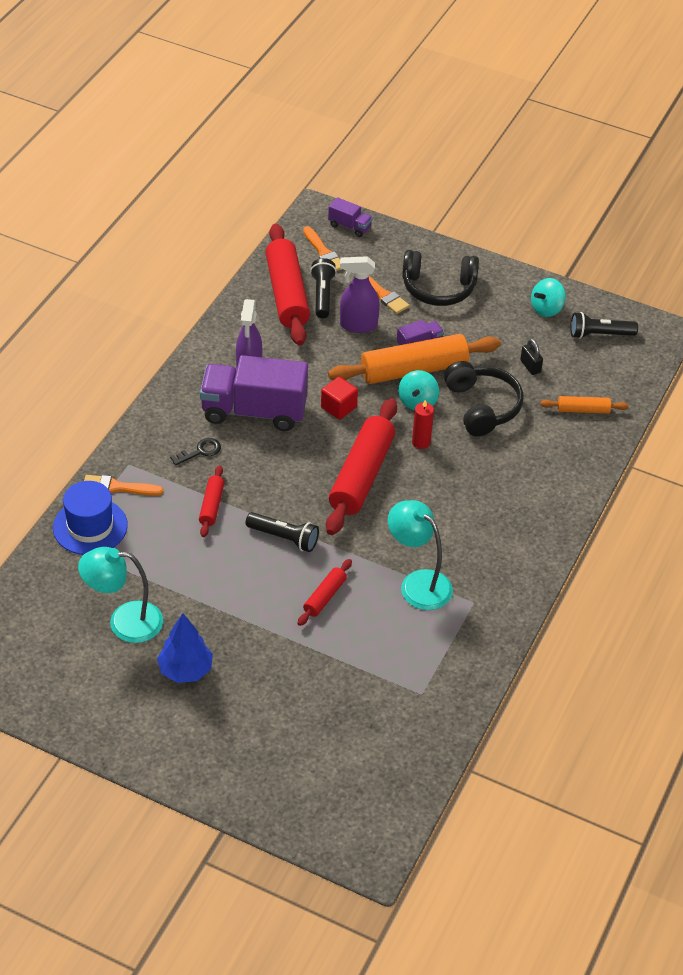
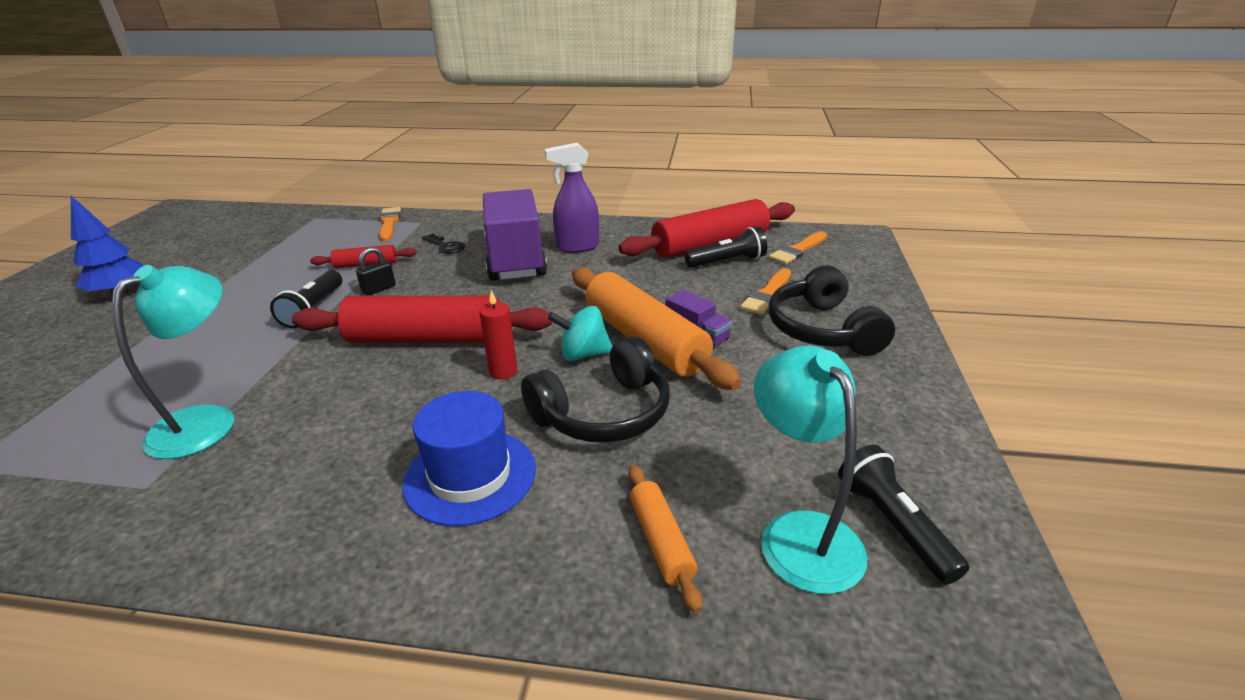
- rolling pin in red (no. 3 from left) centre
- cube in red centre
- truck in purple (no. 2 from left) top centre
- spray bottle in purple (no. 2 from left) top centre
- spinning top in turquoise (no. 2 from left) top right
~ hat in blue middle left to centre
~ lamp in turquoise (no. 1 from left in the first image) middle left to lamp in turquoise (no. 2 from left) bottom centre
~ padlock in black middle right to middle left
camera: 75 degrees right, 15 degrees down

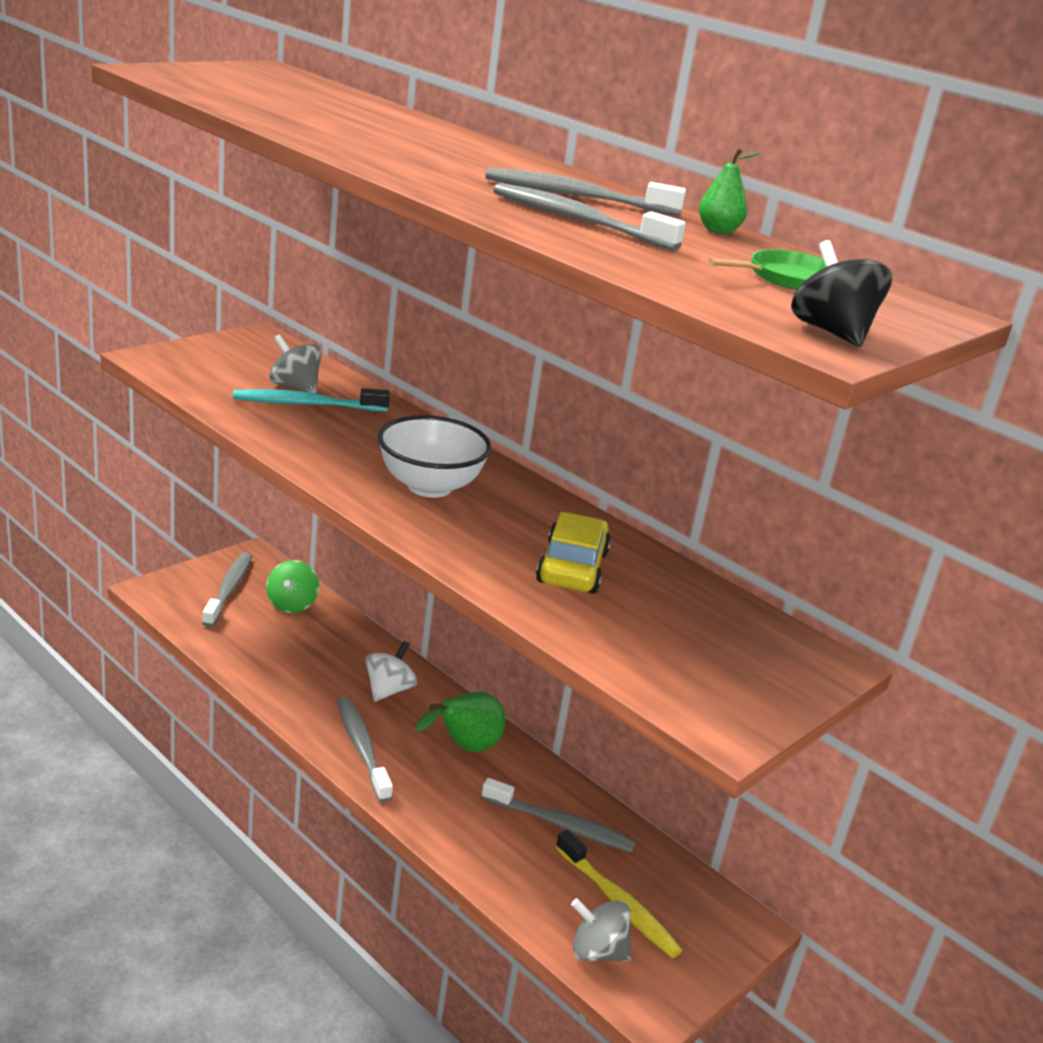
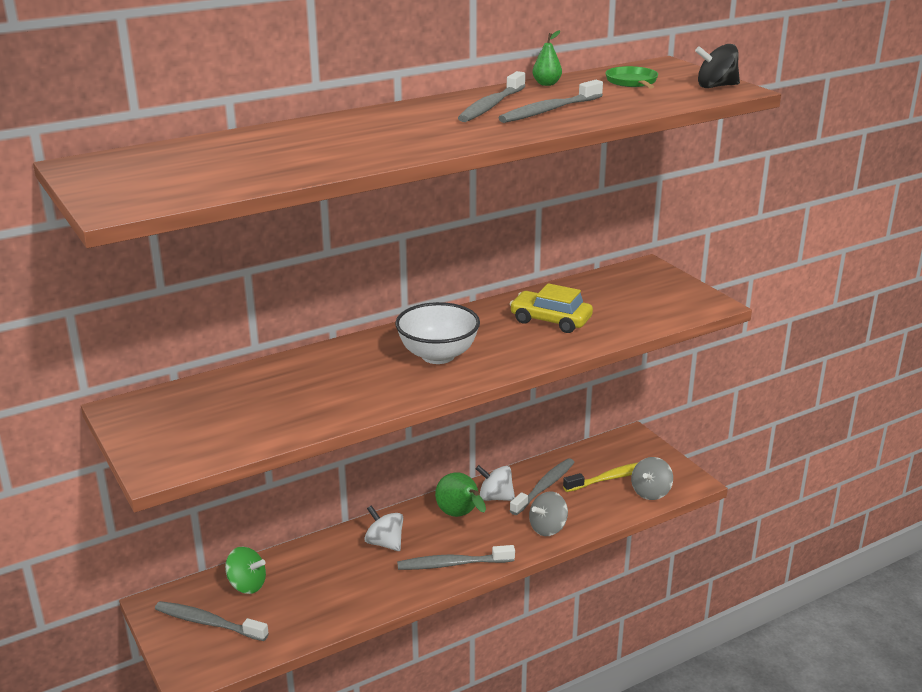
- toothbrush in turquoise middle left
+ spinning top in white (no. 2 from left) bottom centre
~ spinning top in grey (no. 1 from left) middle left to bottom centre
camera: 70 degrees left, 0 degrees up

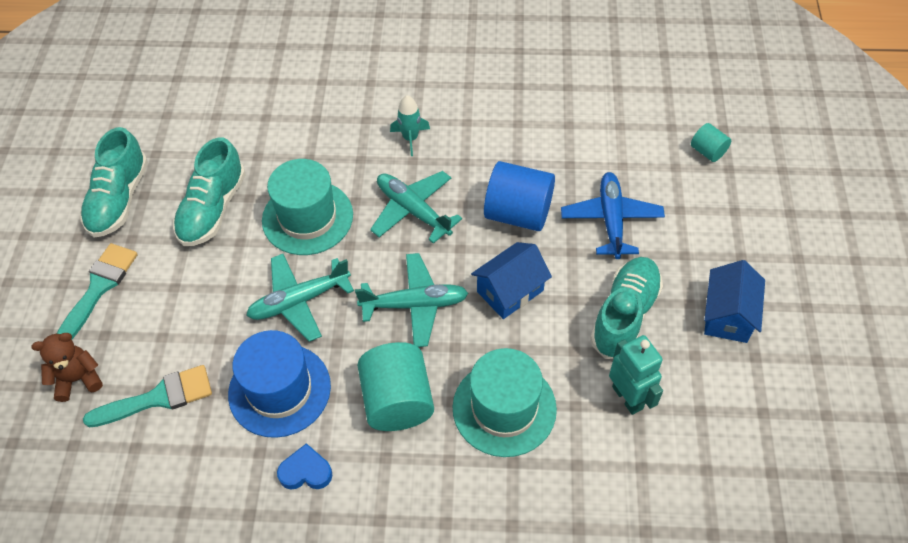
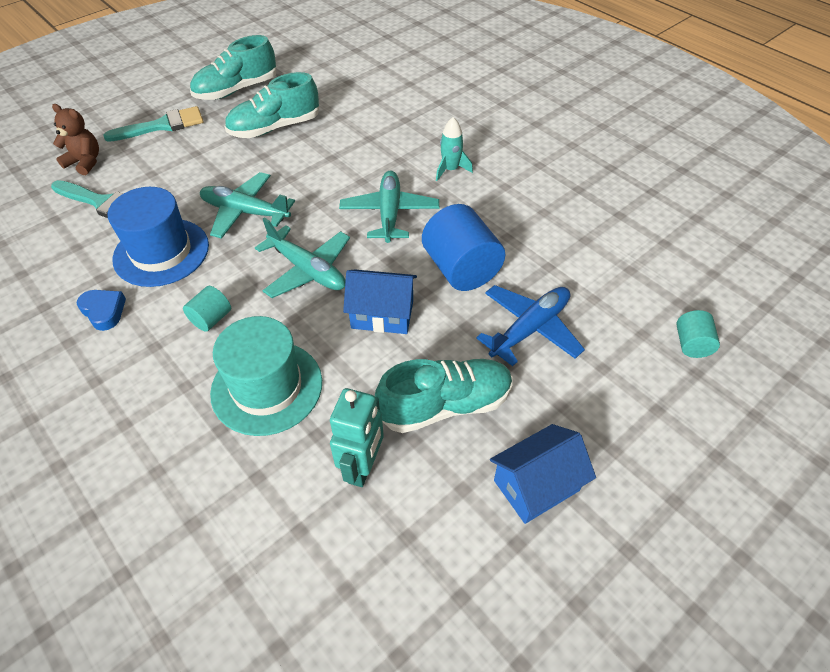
- hat in turquoise (no. 1 from left) centre
~ cylinder in turquoise (no. 1 from left) bottom centre = middle left x0.51
camera: 45 degrees right, 5 degrees down

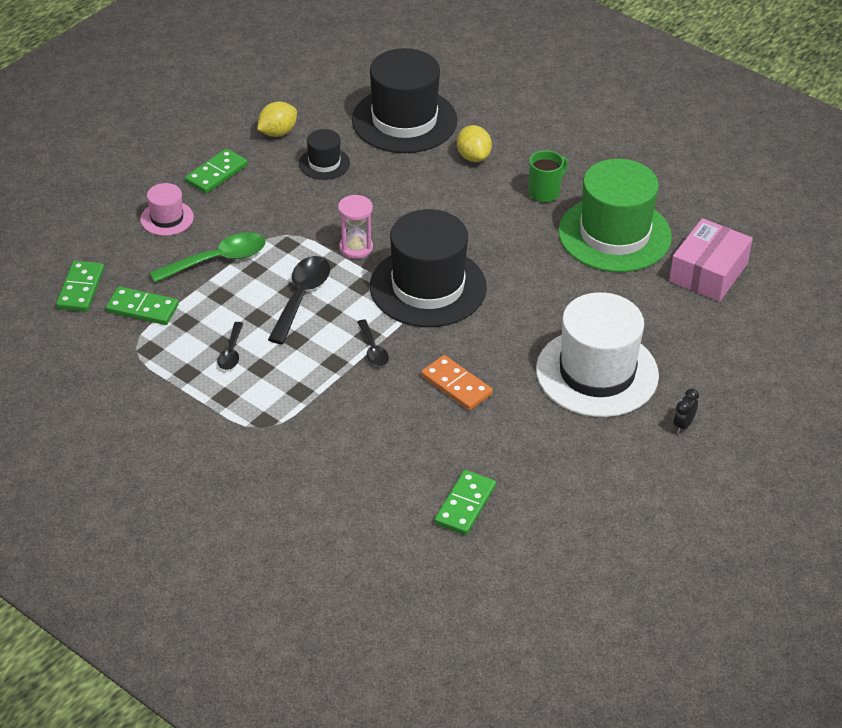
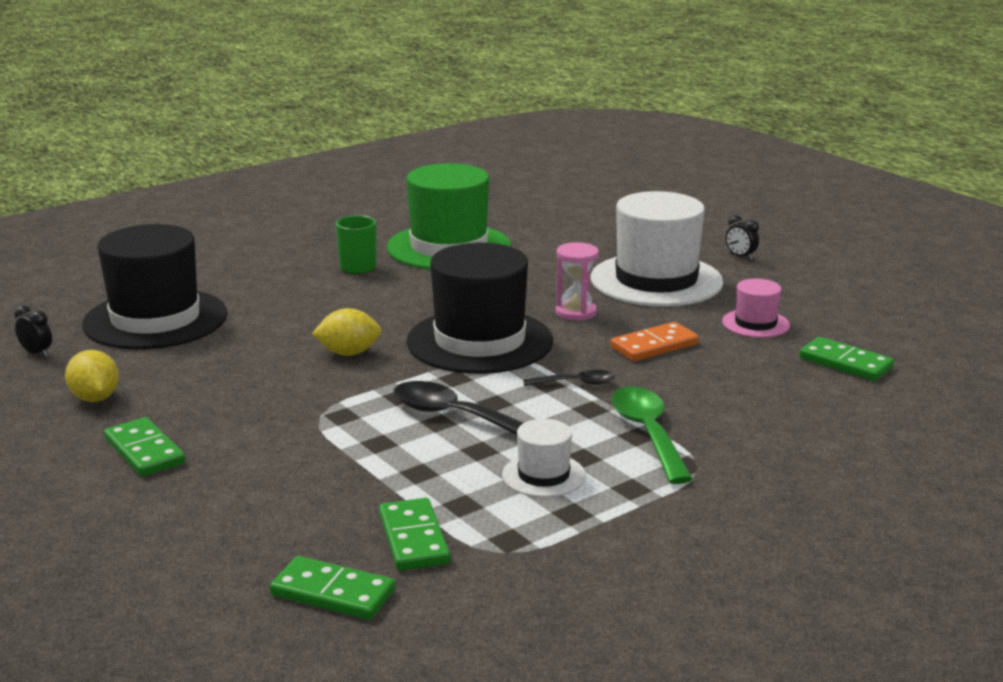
- hat in black (no. 1 from left) top centre
- box in pink middle right
+ clock in black (no. 1 from left) middle left
~ hat in pink top left to middle right
~ spoon in green middle left to centre
~ hourglass in pink top centre to centre
~ lemon in yellow (no. 2 from left) top centre to centre
~ spoon in black (no. 1 from left) middle left to hat in white (no. 1 from left) bottom centre
~ domino in green (no. 2 from left in the first image) middle left = bottom centre 45 degrees counterclockwise
camera: 75 degrees left, 20 degrees down

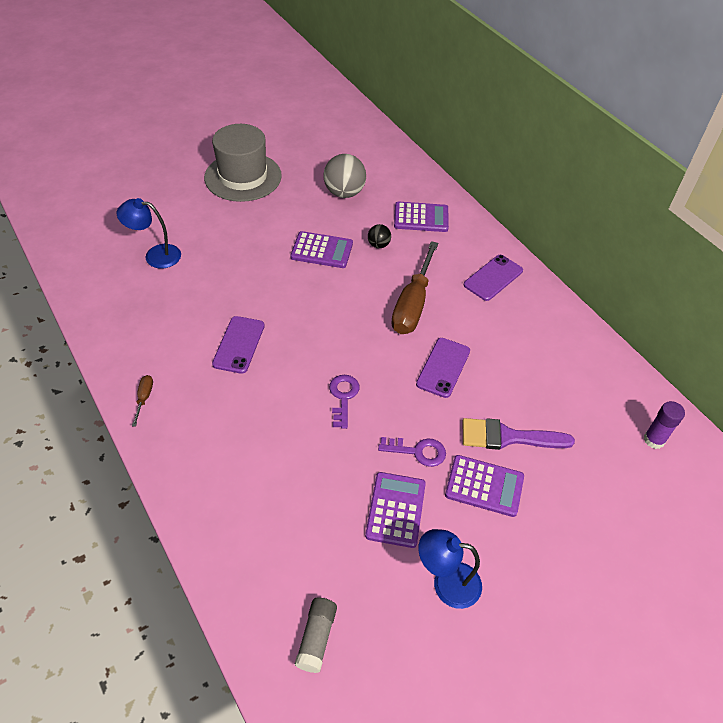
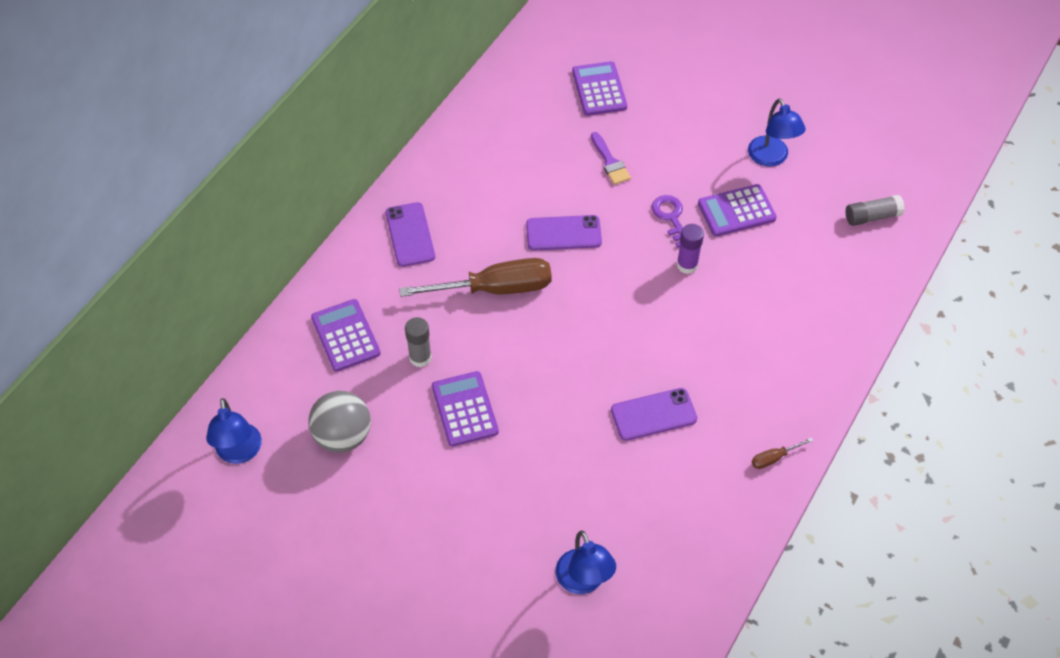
- hat in grey top centre
- key in purple (no. 1 from left) centre
+ lamp in blue (no. 1 from left) middle left
~ calculator in purple (no. 4 from left in the first image) bottom right to calculator in purple (no. 3 from left) top centre
~ glue stick in purple middle right to centre
~ ball in black top centre to glue stick in grey (no. 1 from left) centre
~ phone in purple (no. 3 from left in the first image) middle right = centre 60 degrees clockwise
~ brush in purple middle right = top centre x0.64
camera: 115 degrees left, 5 degrees up

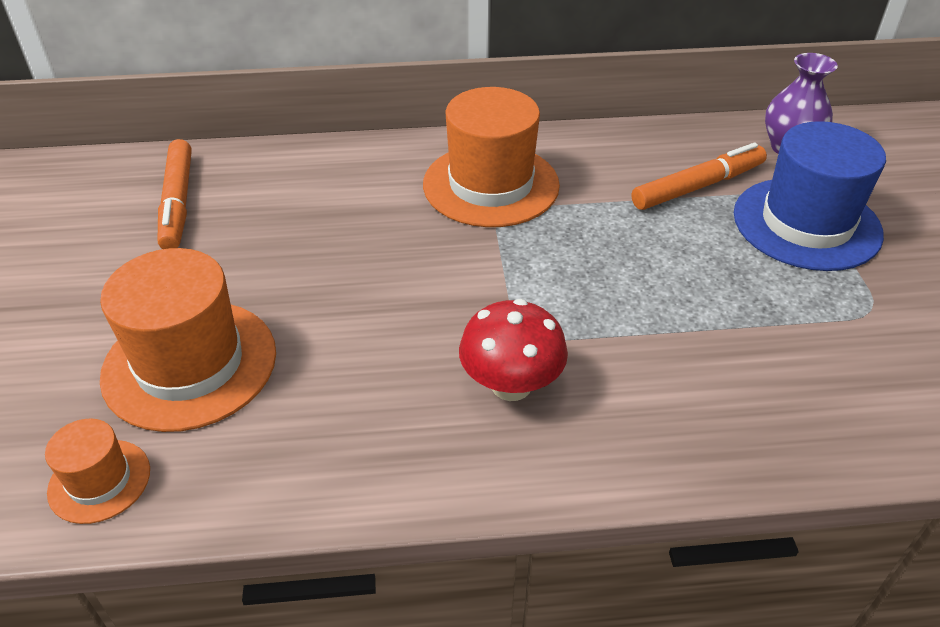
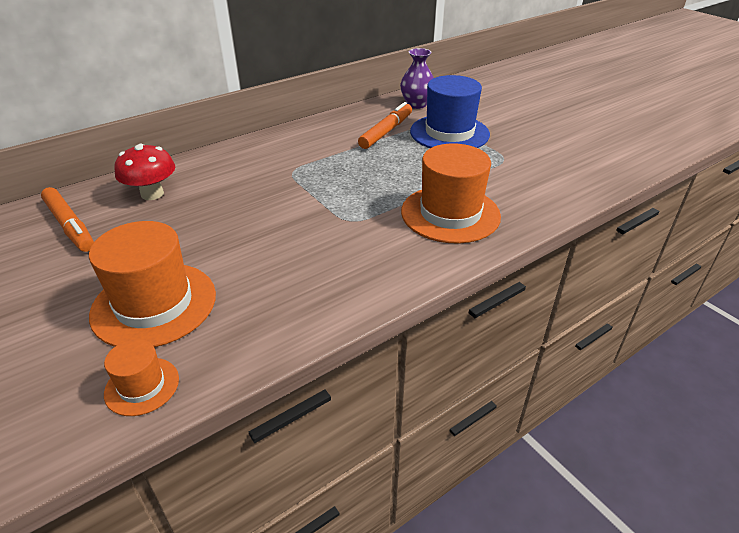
~ hat in orange (no. 3 from left) top centre to centre
~ mushroom in red centre to top left
camera: 30 degrees left, 5 degrees down

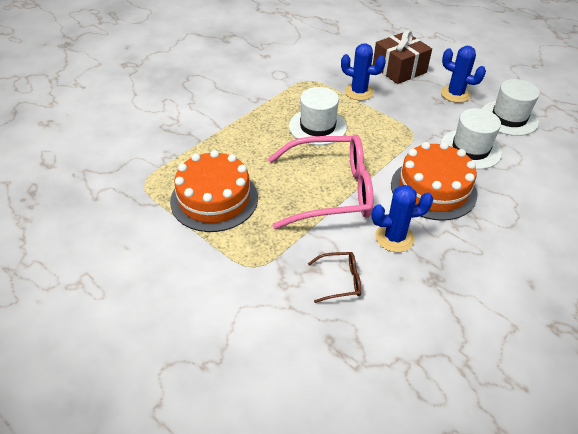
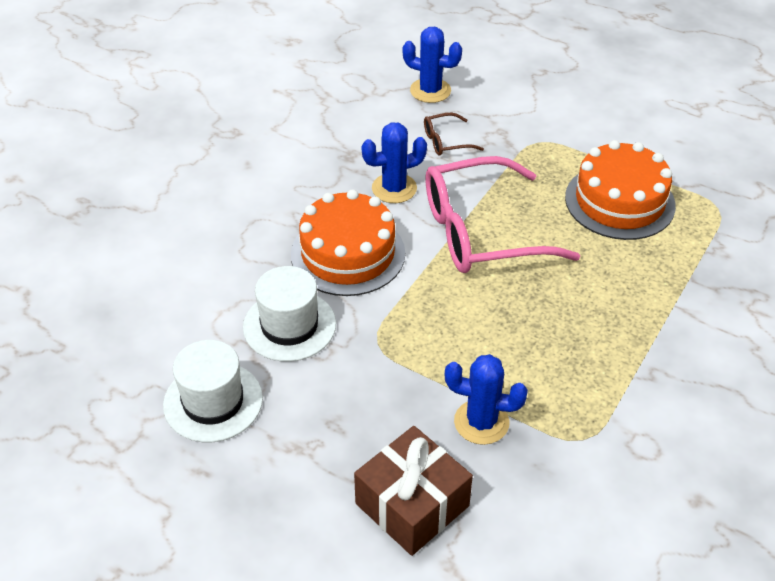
- hat in white (no. 1 from left) top centre
~ cactus in blue (no. 3 from left in the first image) top right to cactus in blue (no. 2 from left) top centre
camera: 170 degrees right, 0 degrees up

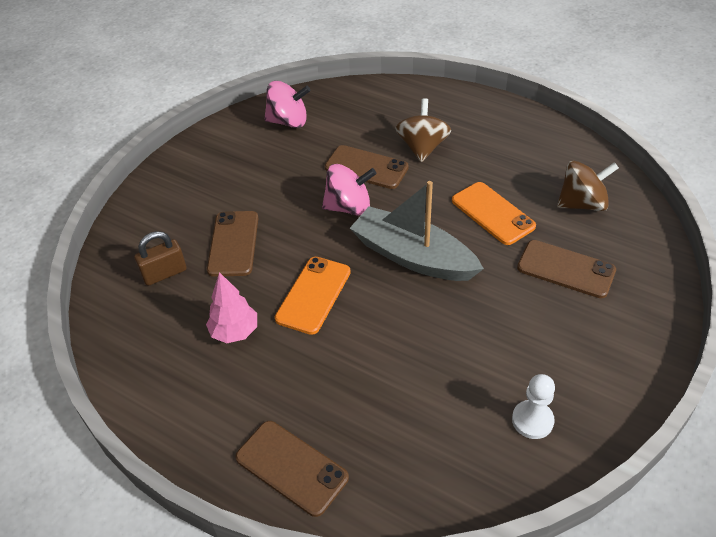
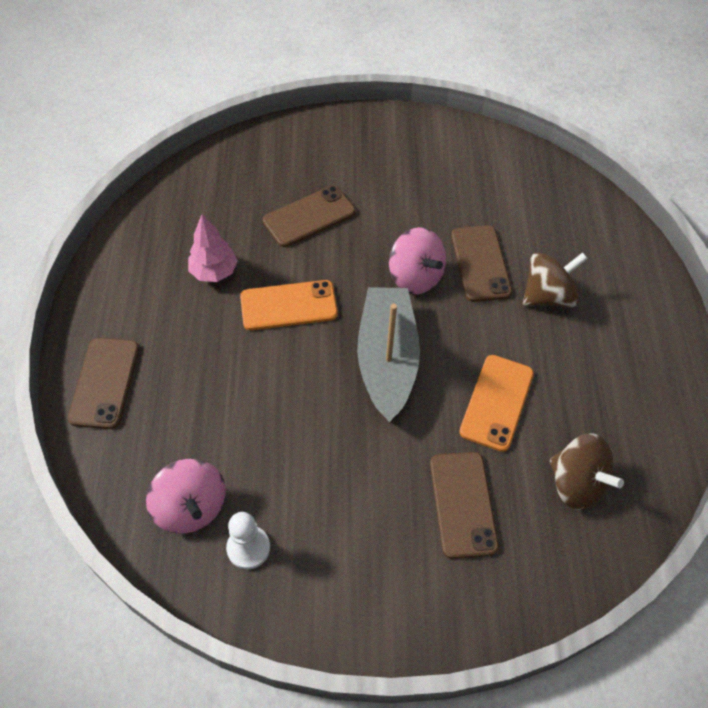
- padlock in brown middle left
~ spinning top in pink (no. 1 from left) top centre to bottom left
camera: 55 degrees right, 10 degrees up

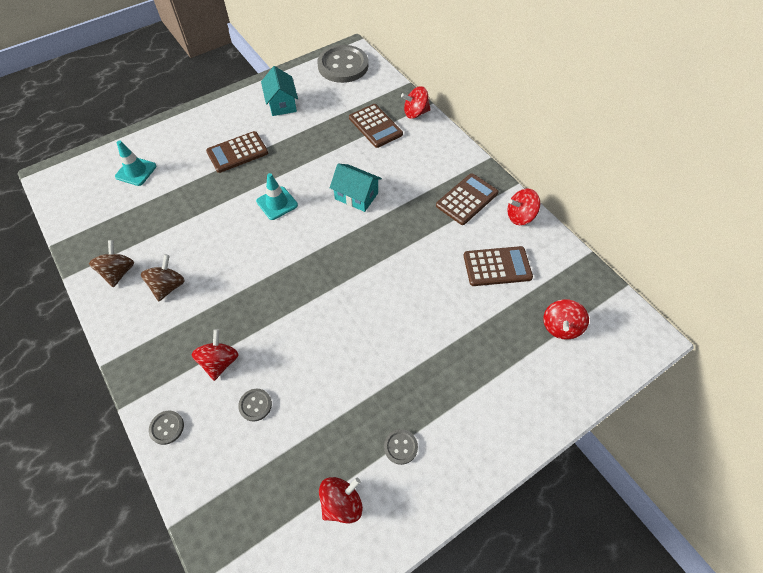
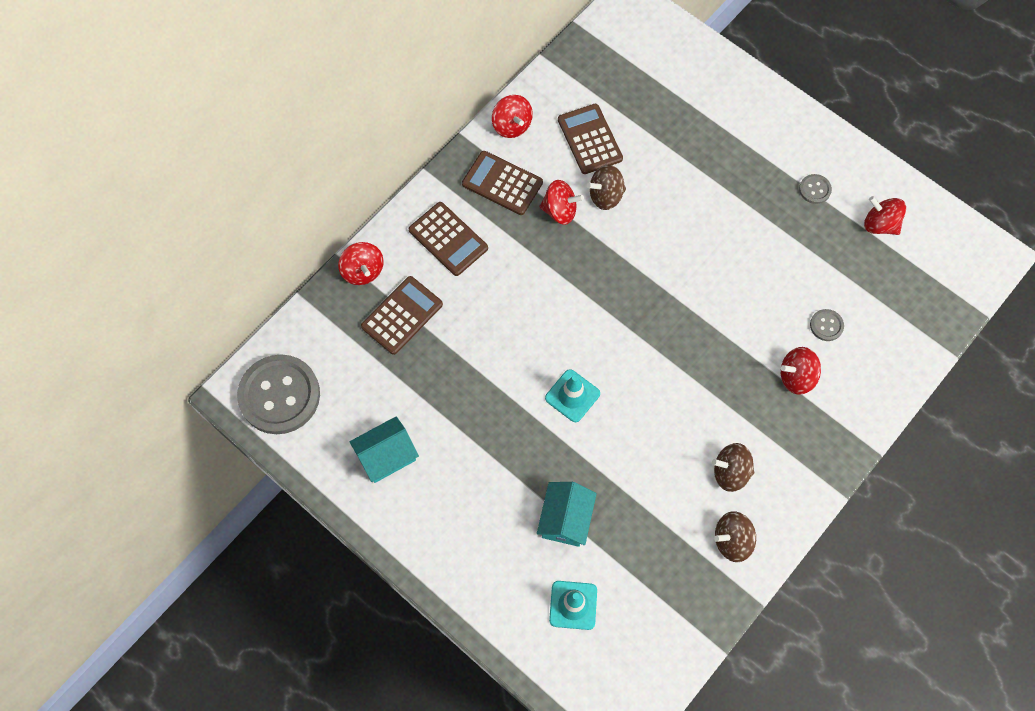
- button in grey (no. 1 from left) bottom left
+ spinning top in brown (no. 1 from left) top centre
~ calculator in brown (no. 1 from left in the first image) top left to calculator in brown (no. 2 from left) centre
~ house in turquoise (no. 2 from left) top centre to bottom centre
~ spinning top in red (no. 5 from left in the first image) middle right to spinning top in red (no. 3 from left) top centre
camera: 105 degrees left, 10 degrees up

